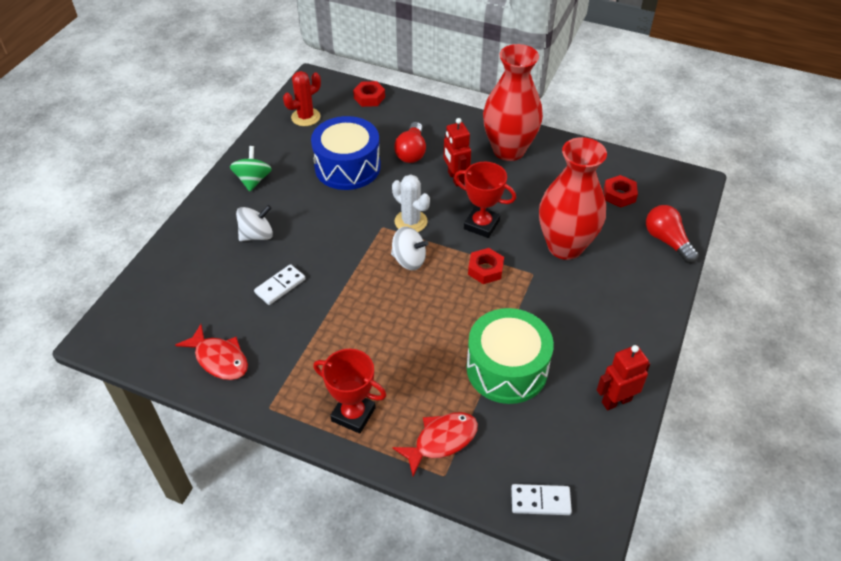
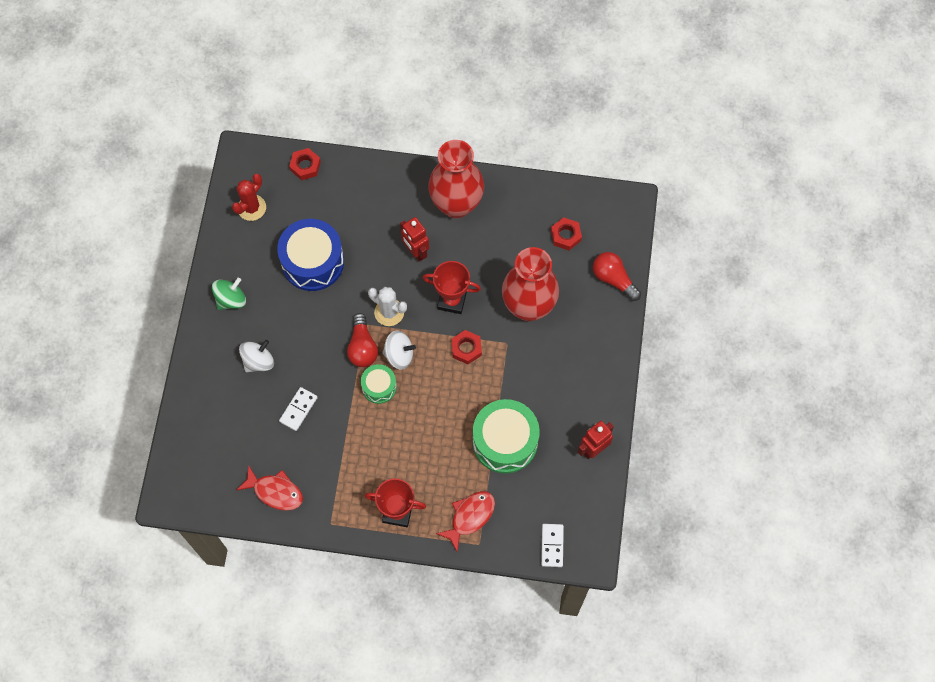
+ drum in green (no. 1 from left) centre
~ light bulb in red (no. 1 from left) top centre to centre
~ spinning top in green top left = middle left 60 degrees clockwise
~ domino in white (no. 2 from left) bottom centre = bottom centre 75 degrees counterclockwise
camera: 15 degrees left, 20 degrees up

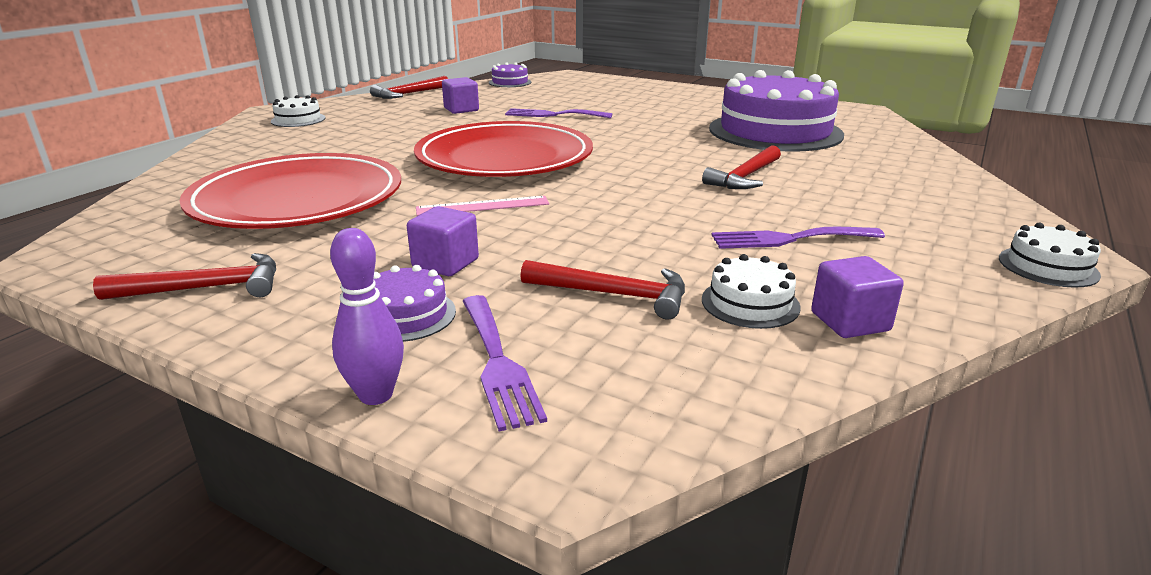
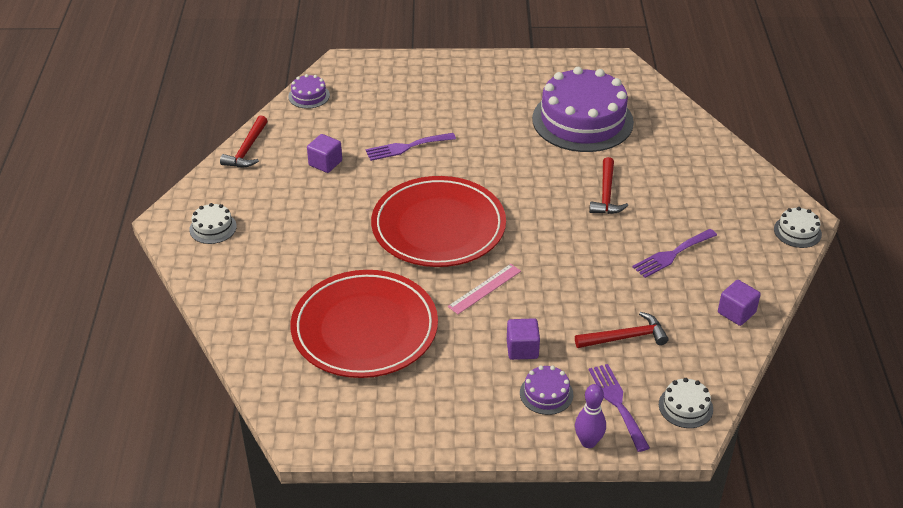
- hammer in red (no. 1 from left) middle left
~ cake in white (no. 2 from left) centre to bottom right
~ fork in purple (no. 1 from left in the first image) centre = bottom right 150 degrees counterclockwise
camera: 30 degrees left, 15 degrees up

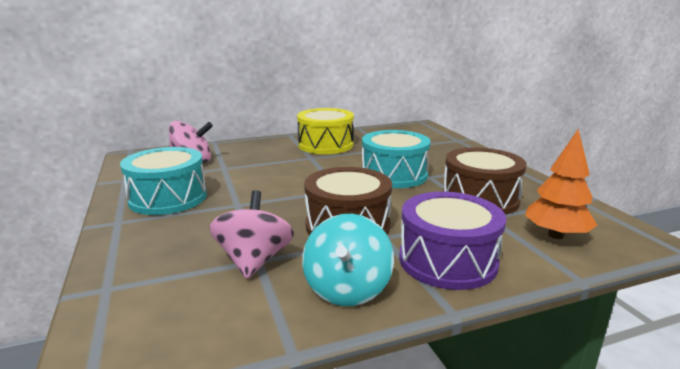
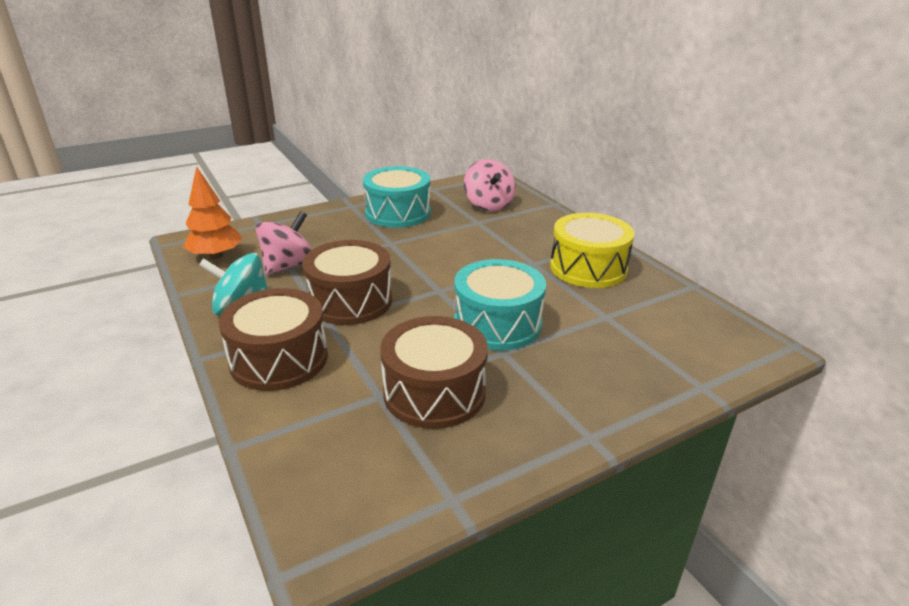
~ tree in orange middle right to middle left
~ drum in purple centre to drum in brown (no. 1 from left) middle left
~ spinning top in pink (no. 2 from left in the first image) centre = middle left 45 degrees counterclockwise
camera: 80 degrees right, 10 degrees up

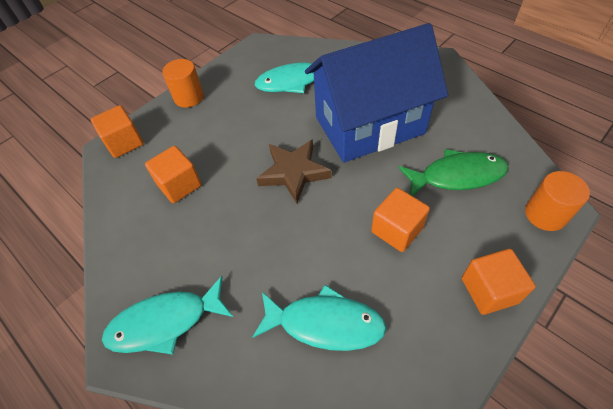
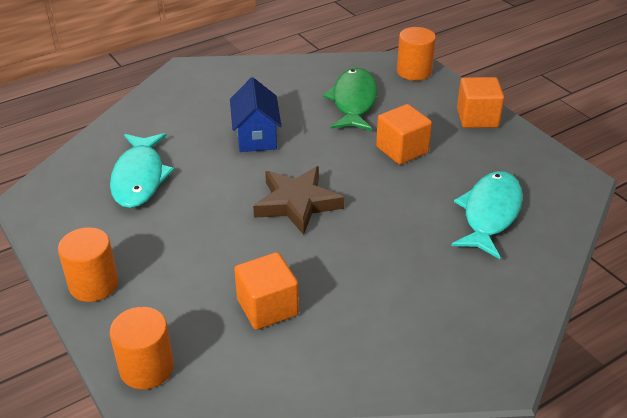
- fish in turquoise (no. 1 from left) bottom left
~ cube in orange (no. 1 from left) top left to cylinder in orange (no. 2 from left) bottom left
~ house in blue top centre = top centre x0.46
camera: 80 degrees left, 15 degrees down

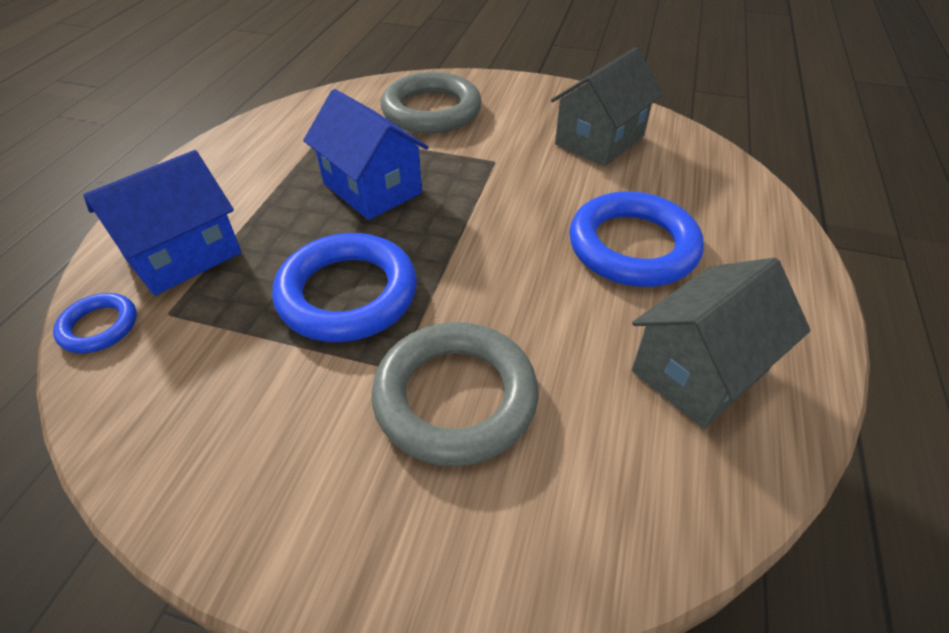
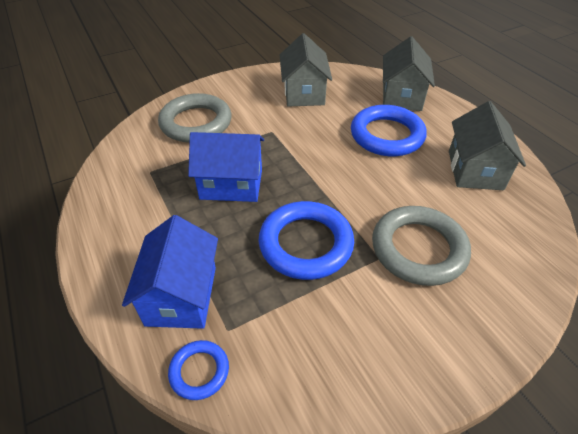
+ house in grey (no. 2 from left) top right
camera: 45 degrees left, 0 degrees up

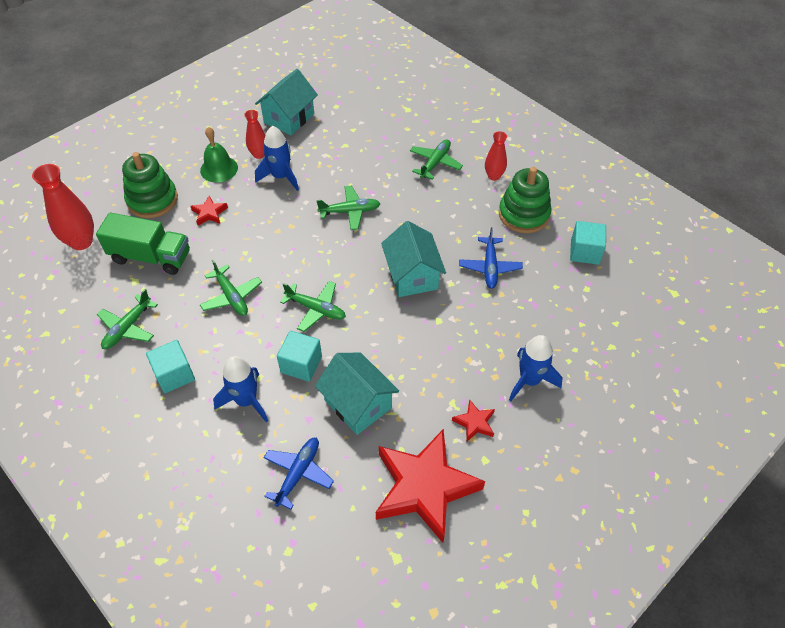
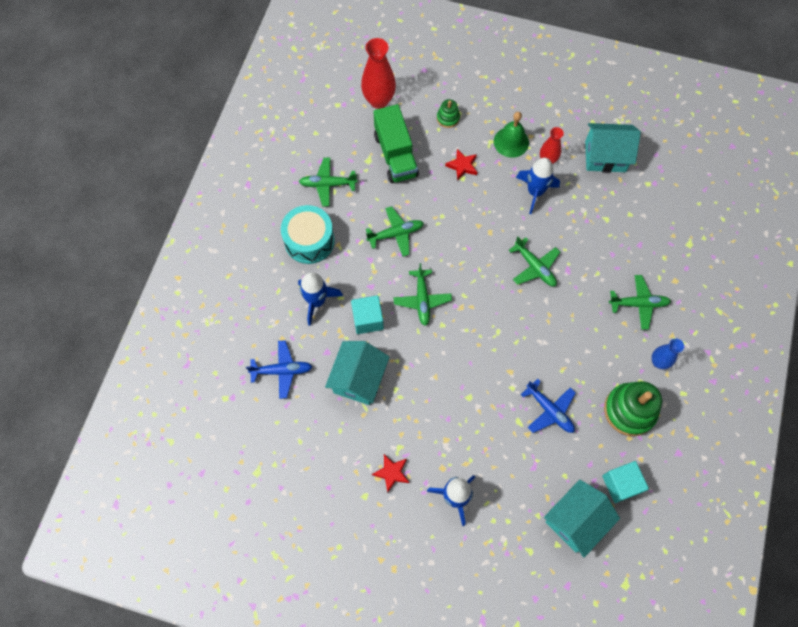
- star in red (no. 2 from left) bottom centre
~ house in turquoise (no. 3 from left in the first image) centre to house in turquoise (no. 2 from left) bottom right
~ cube in turquoise (no. 1 from left) middle left to drum in turquoise centre
~ vase in red (no. 3 from left) top centre to vase in blue middle right
~ plane in green (no. 2 from left) middle left = centre 135 degrees counterclockwise
~ plane in blue (no. 2 from left) centre = middle right 105 degrees counterclockwise
~ stacking toy in green (no. 1 from left) top left = top centre x0.51
camera: 60 degrees right, 15 degrees up

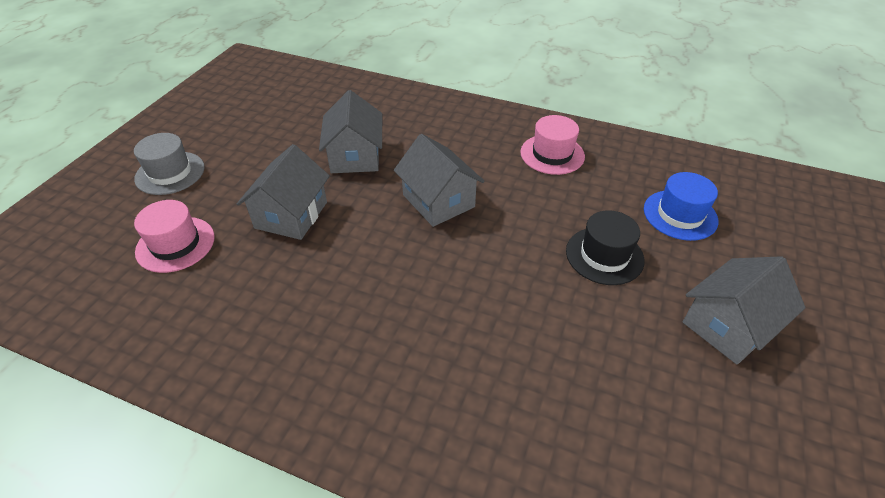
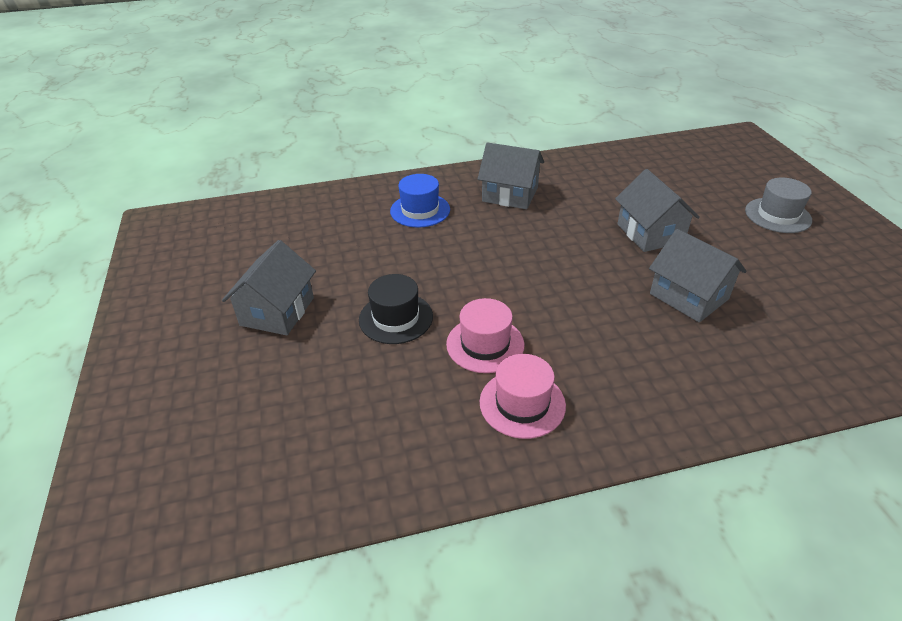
~ hat in pink (no. 1 from left) middle left to centre
~ house in grey (no. 3 from left in the first image) centre to house in grey (no. 2 from left) top centre
~ hat in blue middle right to top centre
camera: 145 degrees right, 5 degrees down

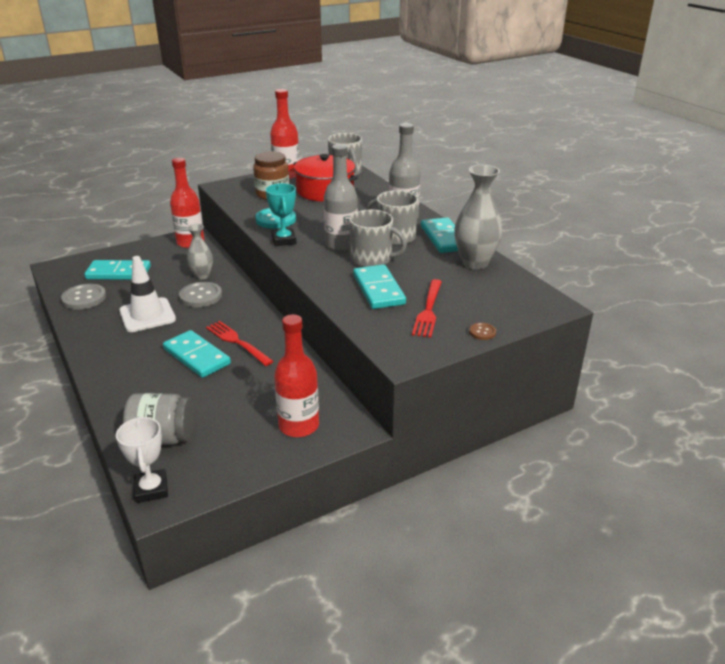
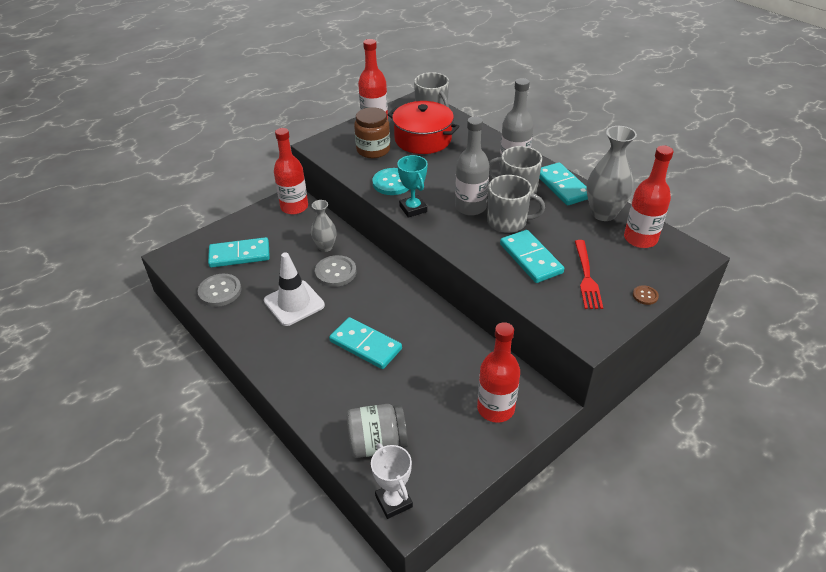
- fork in red (no. 1 from left) middle left
+ bottle in red (no. 4 from left) middle right
camera: 10 degrees left, 10 degrees up

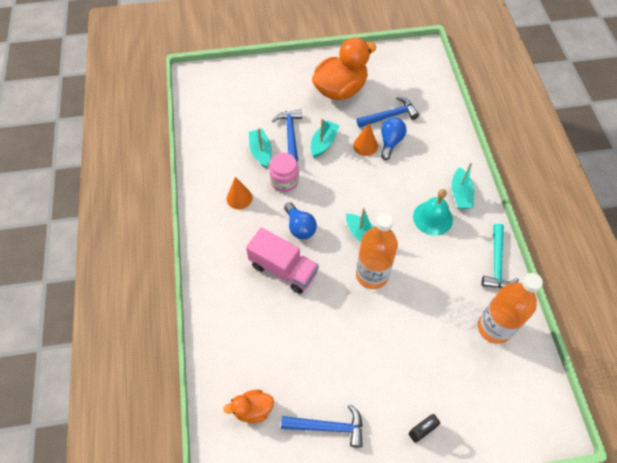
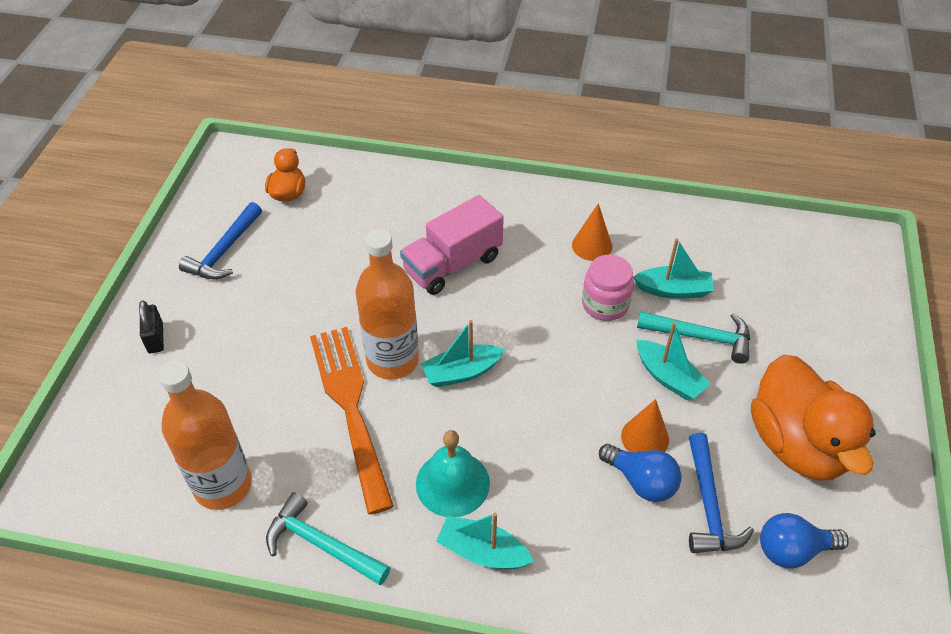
+ fork in orange centre
~ light bulb in blue (no. 1 from left in the first image) centre to light bulb in blue (no. 2 from left) bottom right
~ hammer in blue (no. 1 from left) top centre to hammer in turquoise (no. 2 from left) middle right
camera: 110 degrees right, 10 degrees down

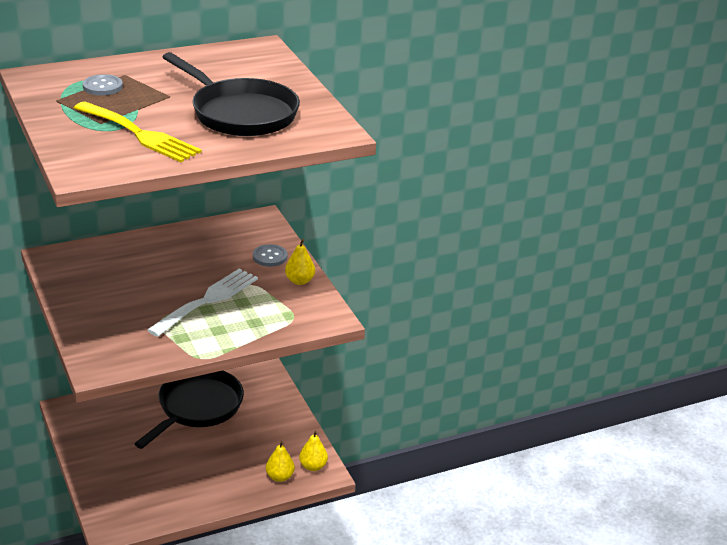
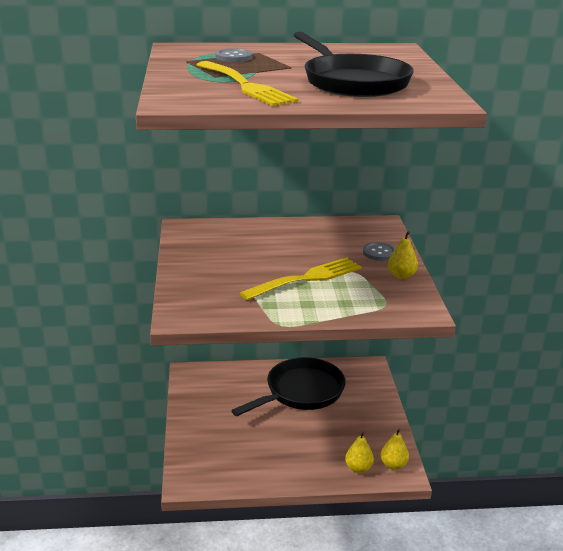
~ fork in white middle left to fork in yellow (no. 2 from left) centre
camera: 20 degrees right, 5 degrees down

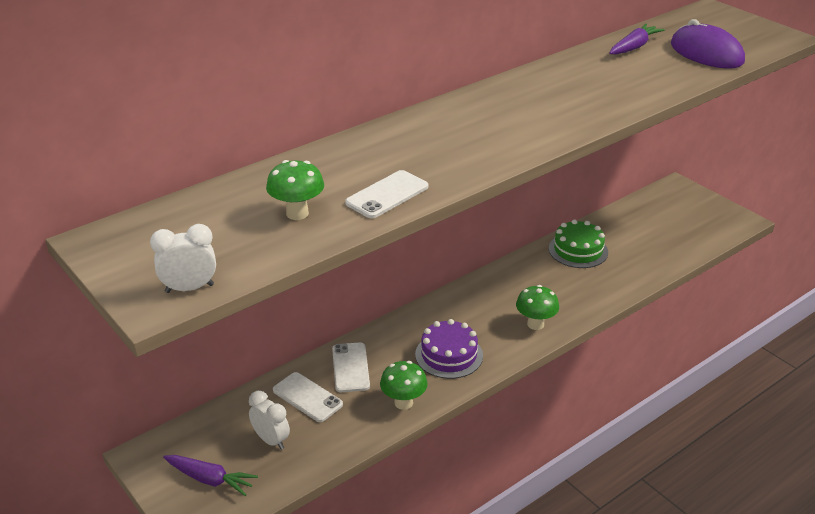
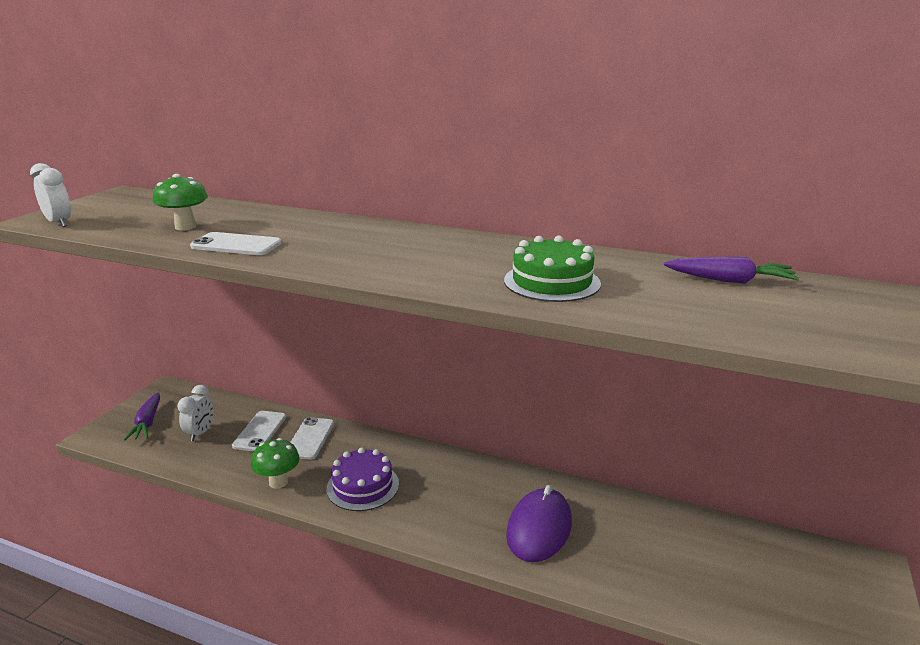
- mushroom in green (no. 3 from left) centre
~ cake in green middle right to centre
~ mouse in purple top right to bottom centre
~ phone in white (no. 2 from left in the first image) bottom centre = bottom centre 45 degrees counterclockwise
camera: 60 degrees right, 10 degrees down

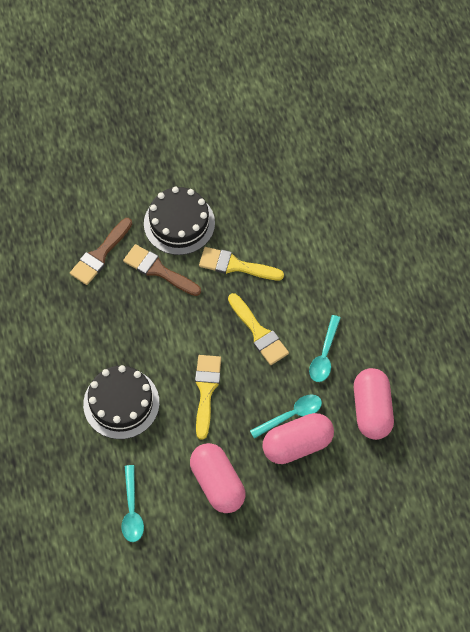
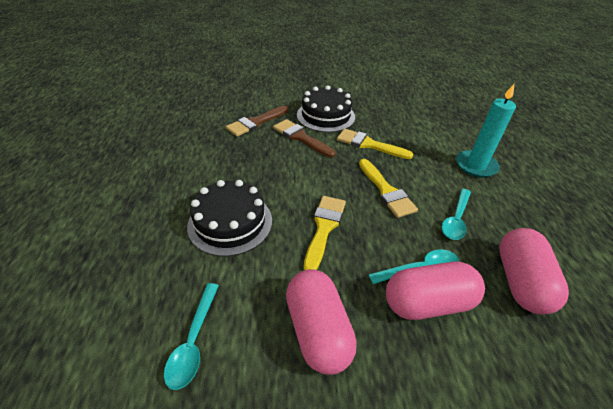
+ candle in turquoise top right
camera: 10 degrees right, 20 degrees down

